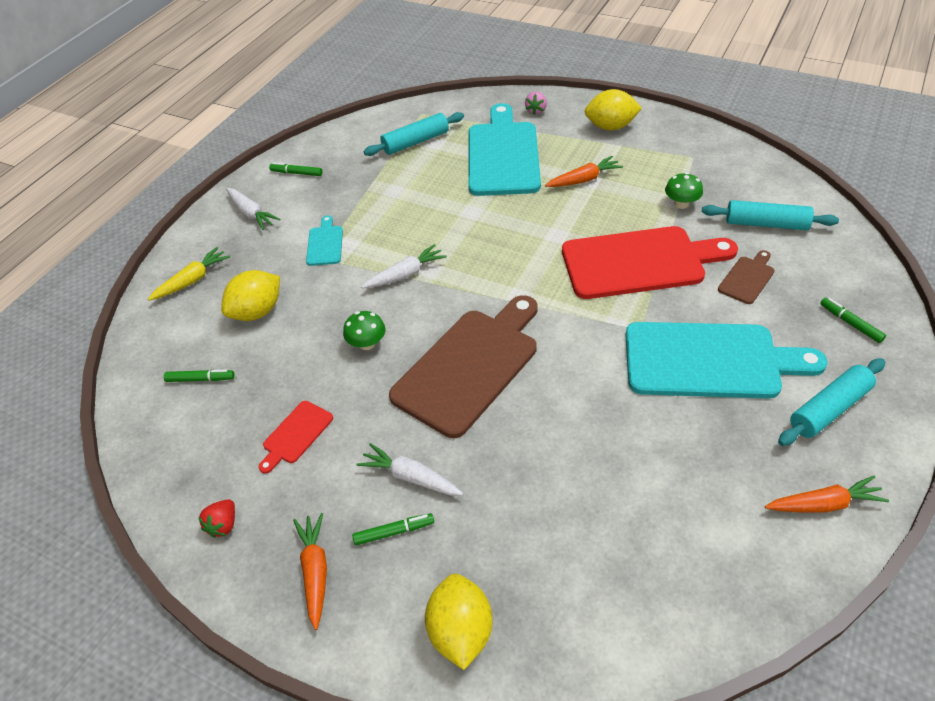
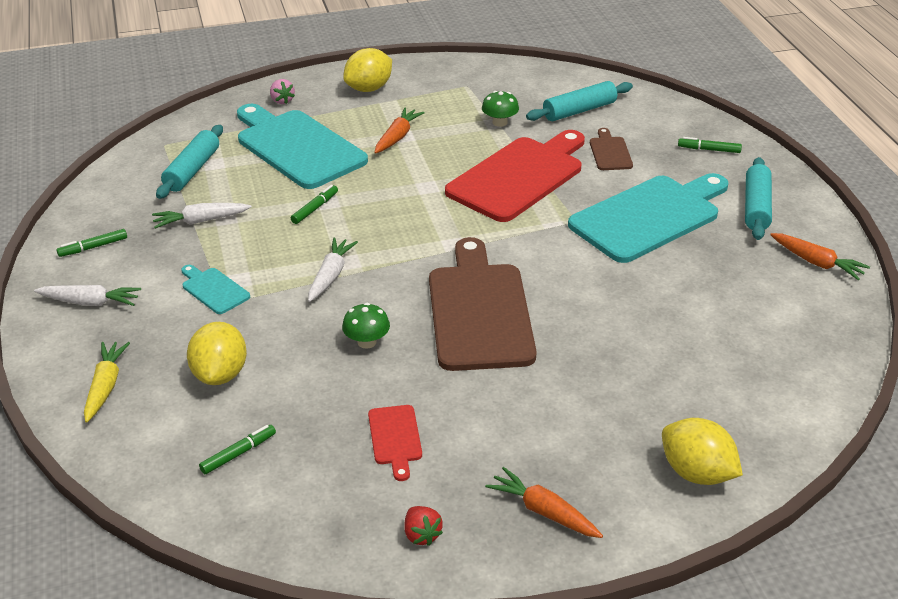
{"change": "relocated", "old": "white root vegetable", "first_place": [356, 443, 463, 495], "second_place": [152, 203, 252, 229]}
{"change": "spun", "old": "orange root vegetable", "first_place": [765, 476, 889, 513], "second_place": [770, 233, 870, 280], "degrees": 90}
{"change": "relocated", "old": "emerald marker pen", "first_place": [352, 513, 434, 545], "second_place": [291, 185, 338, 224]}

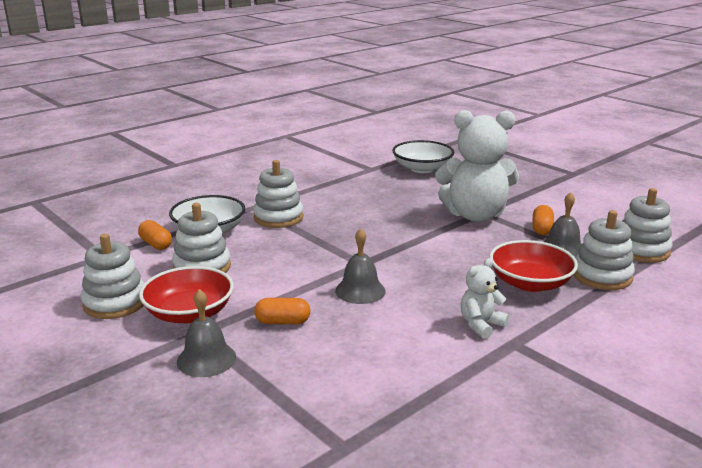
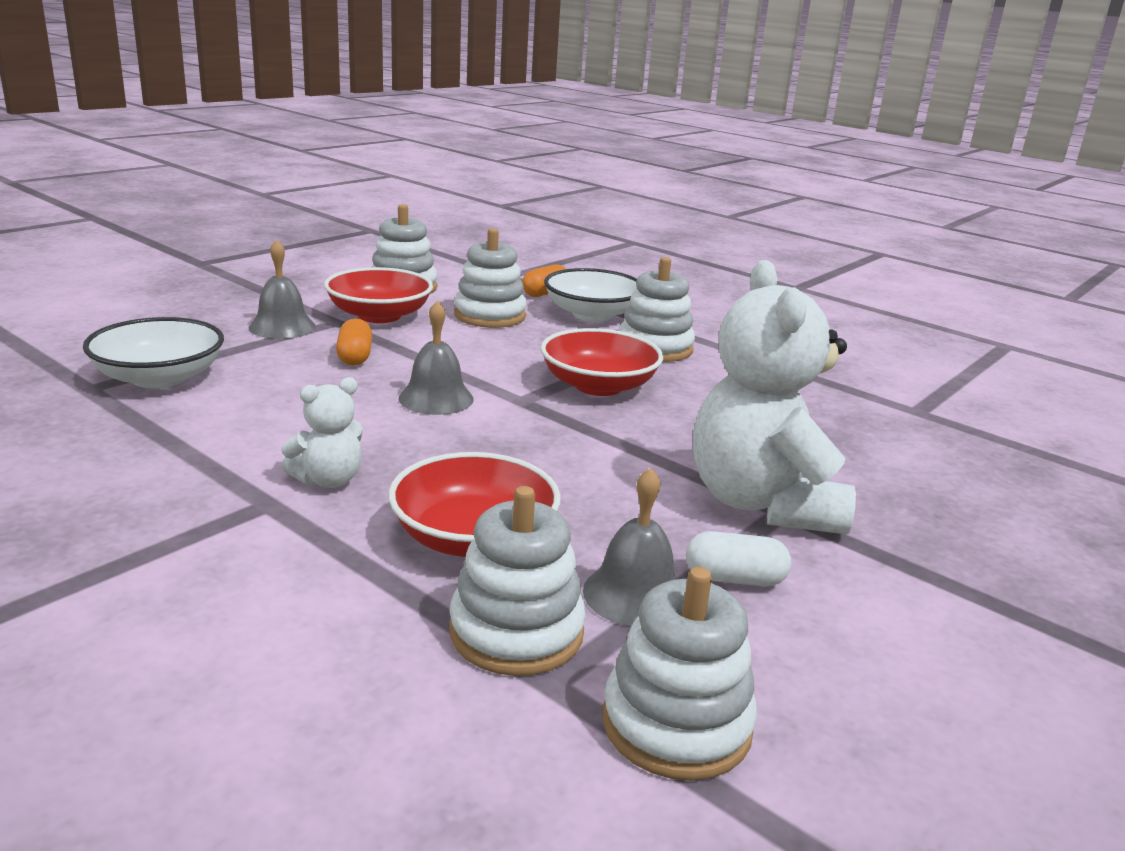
{"change": "relocated", "old": "white deep dish", "first_place": [392, 140, 454, 173], "second_place": [83, 317, 224, 388]}
{"change": "colour", "old": "orange pill", "new": "white pill", "first_place": [532, 205, 554, 235], "second_place": [686, 531, 791, 587]}
{"change": "spun", "old": "white stuffed bear", "first_place": [461, 258, 509, 339], "second_place": [281, 377, 363, 488], "degrees": 105}
{"change": "appeared", "new": "scarlet deep dish", "second_place": [541, 328, 663, 396]}

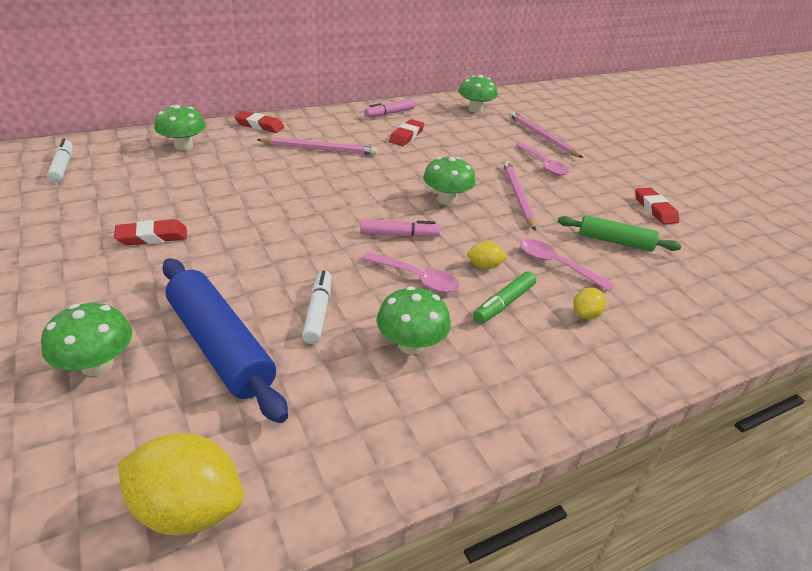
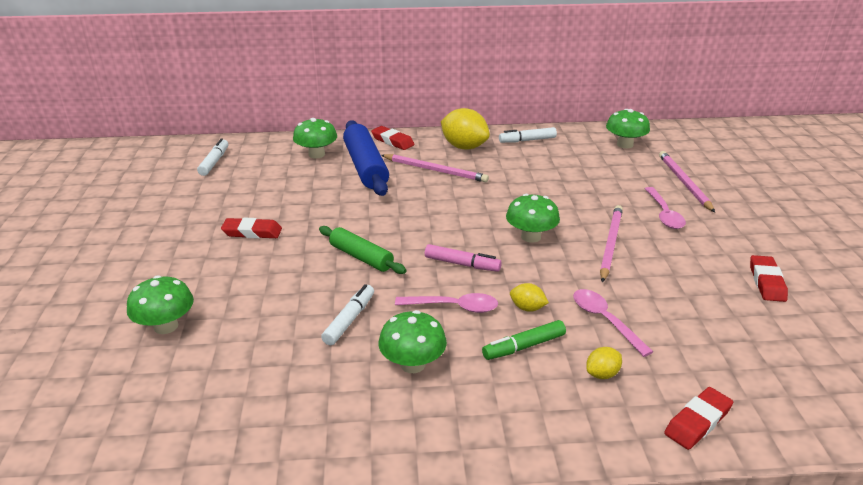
{"change": "colour", "old": "pink marker pen", "new": "white marker pen", "first_place": [364, 99, 415, 117], "second_place": [499, 127, 557, 143]}
{"change": "relocated", "old": "scarlet eraser", "first_place": [389, 119, 424, 146], "second_place": [664, 387, 733, 450]}
{"change": "relocated", "old": "emerald pastry roller", "first_place": [558, 215, 681, 252], "second_place": [319, 226, 406, 274]}
{"change": "spun", "old": "pink teaspoon", "first_place": [362, 252, 460, 292], "second_place": [395, 293, 498, 313], "degrees": -45}
{"change": "relocated", "old": "cobalt pastry roller", "first_place": [162, 258, 288, 423], "second_place": [343, 120, 389, 196]}
{"change": "relocated", "old": "yellow lemon", "first_place": [118, 433, 244, 535], "second_place": [441, 108, 490, 150]}

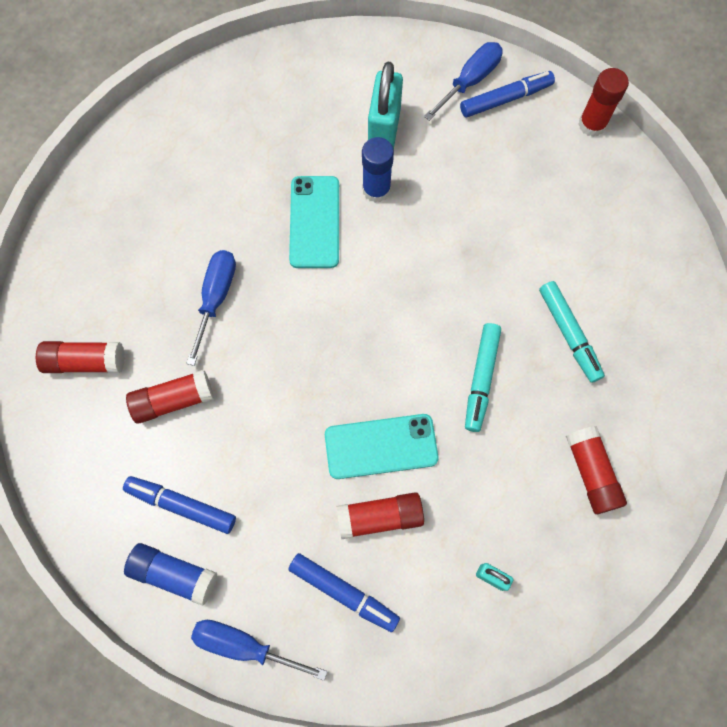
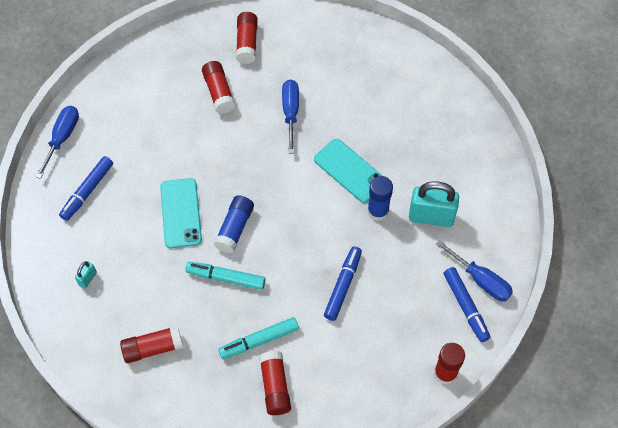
{"change": "spun", "old": "teal smartphone", "first_place": [289, 176, 339, 268], "second_place": [314, 139, 383, 203], "degrees": 45}
{"change": "spun", "old": "cobalt screwdriver", "first_place": [186, 250, 236, 366], "second_place": [282, 80, 299, 153], "degrees": -105}
{"change": "relocated", "old": "cobalt marker pen", "first_place": [123, 476, 236, 534], "second_place": [324, 246, 362, 321]}
{"change": "relocated", "old": "scarlet glue", "first_place": [336, 492, 424, 539], "second_place": [259, 351, 291, 415]}
{"change": "relocated", "old": "cobalt glue", "first_place": [124, 543, 217, 606], "second_place": [213, 195, 254, 253]}

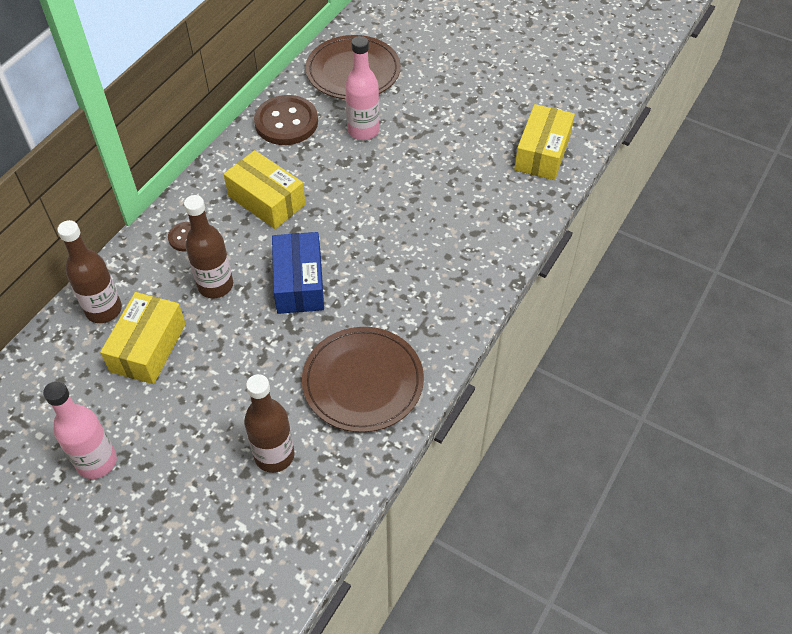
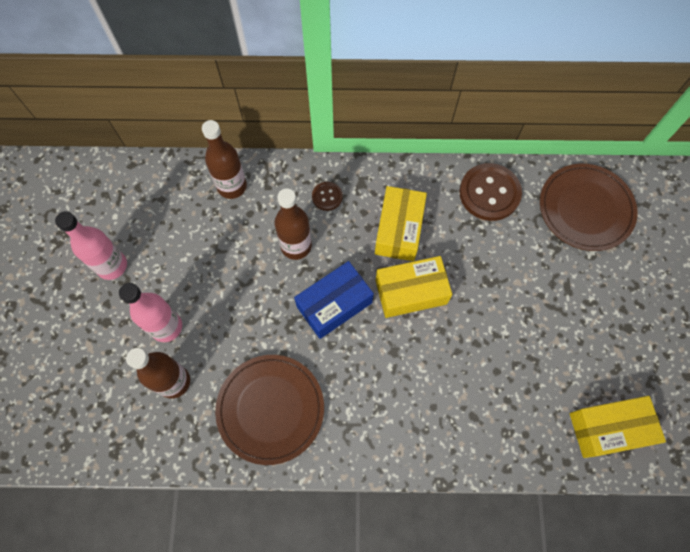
{"change": "relocated", "old": "pink bottle", "first_place": [345, 36, 379, 140], "second_place": [119, 283, 182, 342]}
{"change": "relocated", "old": "yellow box", "first_place": [100, 292, 186, 384], "second_place": [376, 256, 452, 318]}

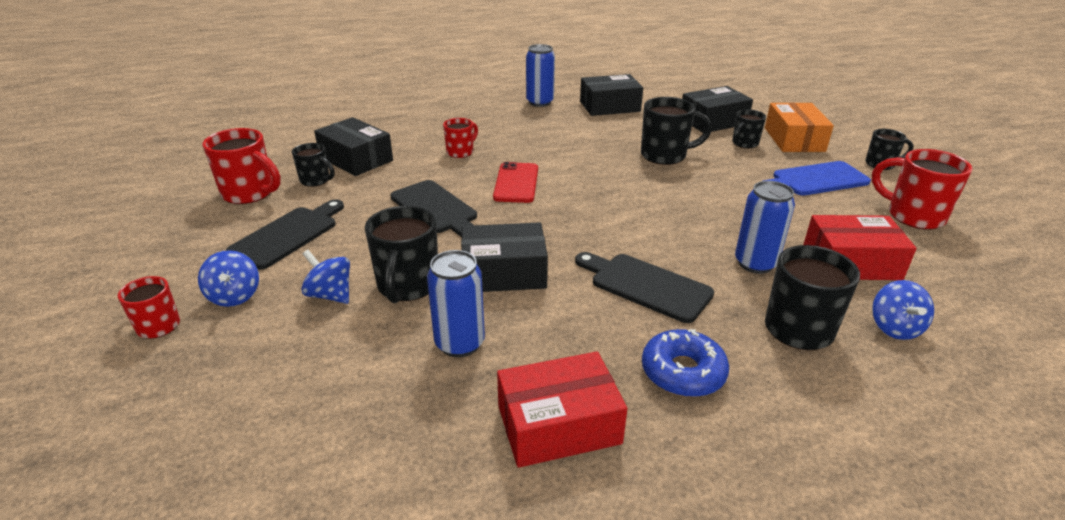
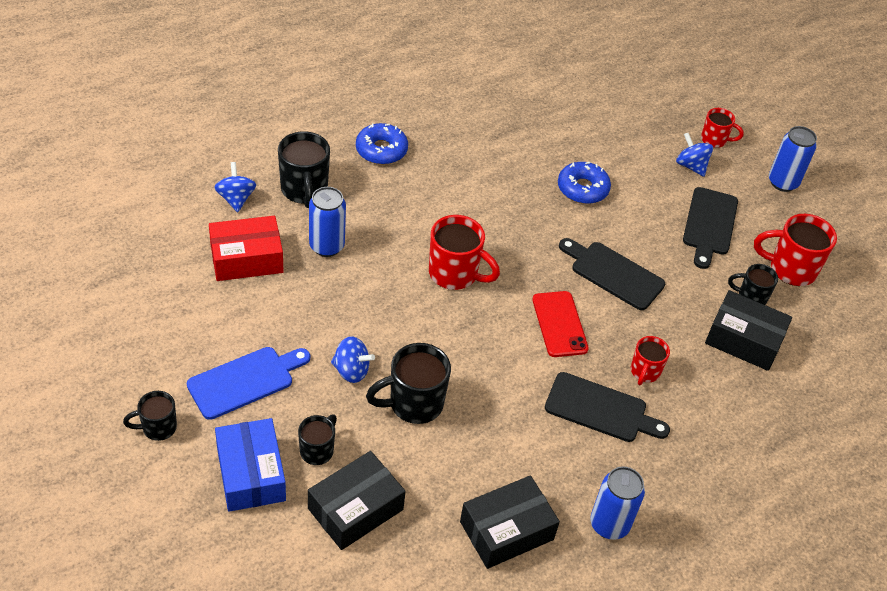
{"change": "colour", "old": "orange box", "new": "cobalt box", "first_place": [765, 102, 834, 152], "second_place": [215, 418, 286, 512]}
{"change": "relocated", "old": "scarlet mug", "first_place": [872, 149, 973, 230], "second_place": [429, 215, 500, 290]}
{"change": "exchanged", "old": "ebony mug", "new": "cobalt doughnut", "first_place": [365, 206, 438, 303], "second_place": [558, 162, 611, 204]}
{"change": "missing", "old": "ebony box", "first_place": [461, 223, 548, 292]}
{"change": "relocated", "old": "cobalt toy top", "first_place": [301, 250, 350, 304], "second_place": [331, 336, 375, 383]}
{"change": "relocated", "old": "cobalt tin", "first_place": [427, 250, 485, 357], "second_place": [769, 126, 817, 192]}
{"change": "relocated", "old": "ebony chopping board", "first_place": [575, 252, 714, 323], "second_place": [545, 372, 670, 442]}
{"change": "missing", "old": "scarlet box", "first_place": [497, 351, 627, 468]}

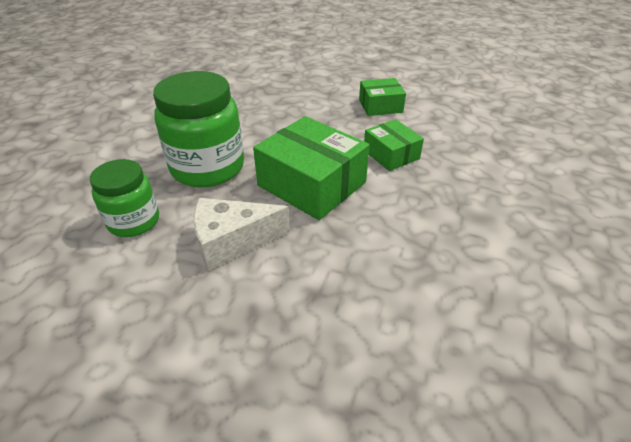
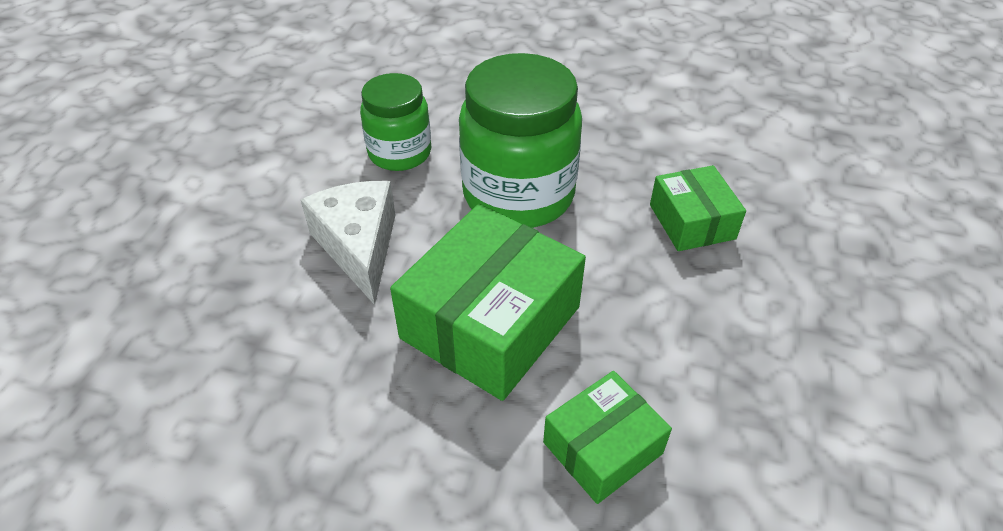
{"change": "relocated", "old": "emerald box", "first_place": [359, 78, 406, 116], "second_place": [650, 165, 746, 251]}

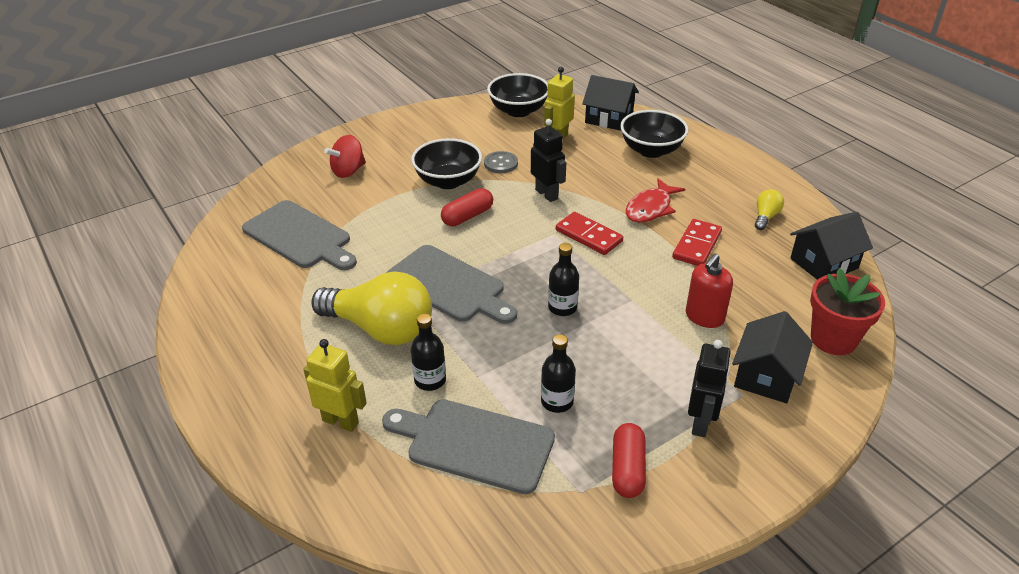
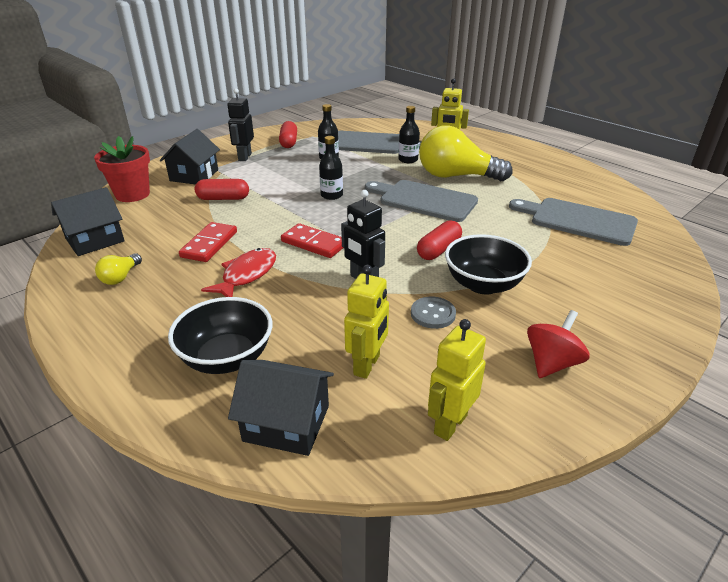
{"change": "exchanged", "old": "ebony deep dish", "new": "yellow robot", "first_place": [487, 73, 548, 117], "second_place": [428, 319, 486, 441]}
{"change": "relocated", "old": "scarlet toy top", "first_place": [324, 135, 366, 178], "second_place": [527, 310, 590, 378]}
{"change": "exchanged", "old": "scarlet soap pump", "new": "scarlet pill", "first_place": [686, 253, 733, 328], "second_place": [195, 179, 249, 200]}

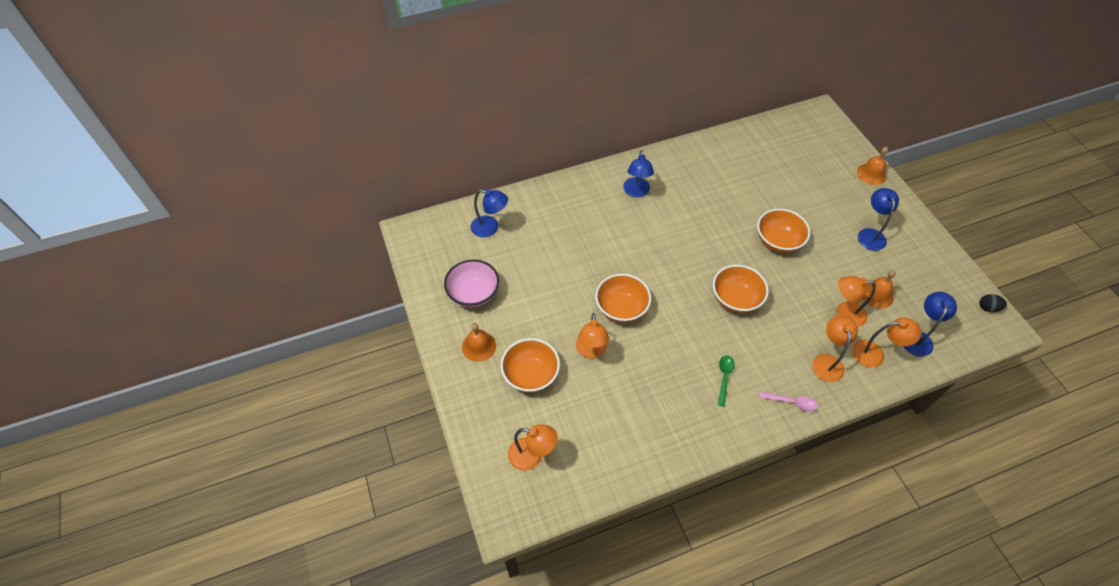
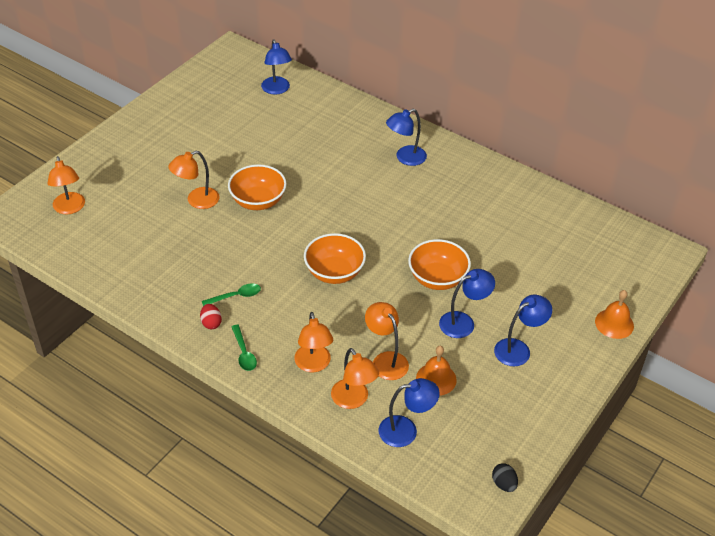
{"change": "missing", "old": "pink deep dish", "first_place": [444, 259, 499, 308]}
{"change": "spun", "old": "orange reading lamp", "first_place": [812, 315, 858, 382], "second_place": [294, 312, 333, 372], "degrees": 105}
{"change": "missing", "old": "orange bell", "first_place": [462, 323, 496, 362]}
{"change": "missing", "old": "orange deep dish", "first_place": [501, 338, 560, 393]}
{"change": "colour", "old": "pink teaspoon", "new": "emerald teaspoon", "first_place": [759, 391, 818, 412], "second_place": [232, 325, 257, 371]}
{"change": "appeared", "new": "cobalt reading lamp", "second_place": [439, 269, 495, 338]}
{"change": "appeared", "new": "scarlet egg shape", "second_place": [200, 304, 222, 329]}

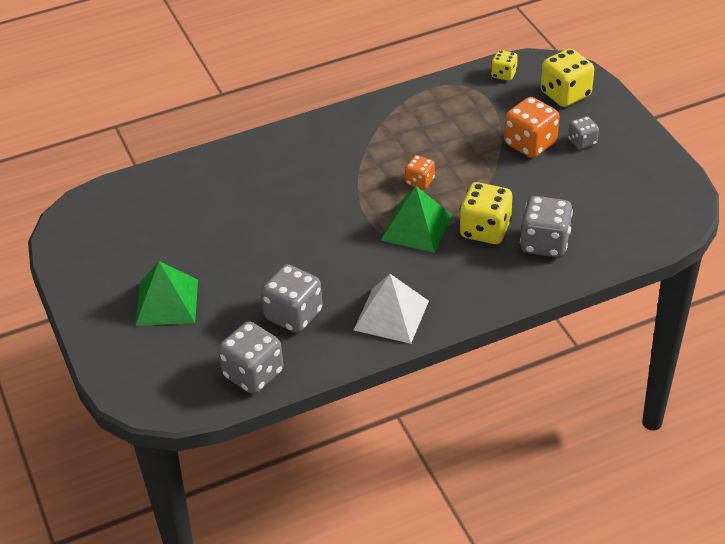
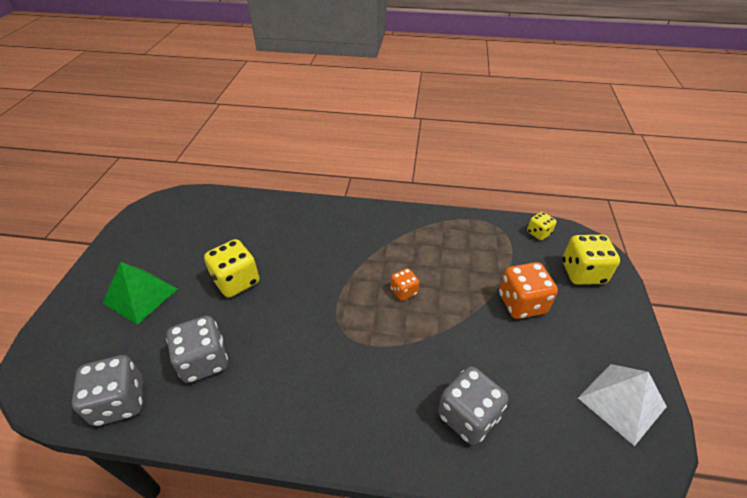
{"change": "missing", "old": "gray dice", "first_place": [568, 116, 599, 150]}
{"change": "relocated", "old": "yellow dice", "first_place": [459, 182, 512, 244], "second_place": [204, 239, 259, 298]}
{"change": "missing", "old": "emerald pyramid", "first_place": [380, 186, 452, 253]}
{"change": "relocated", "old": "white pyramid", "first_place": [354, 274, 429, 344], "second_place": [578, 364, 667, 446]}

